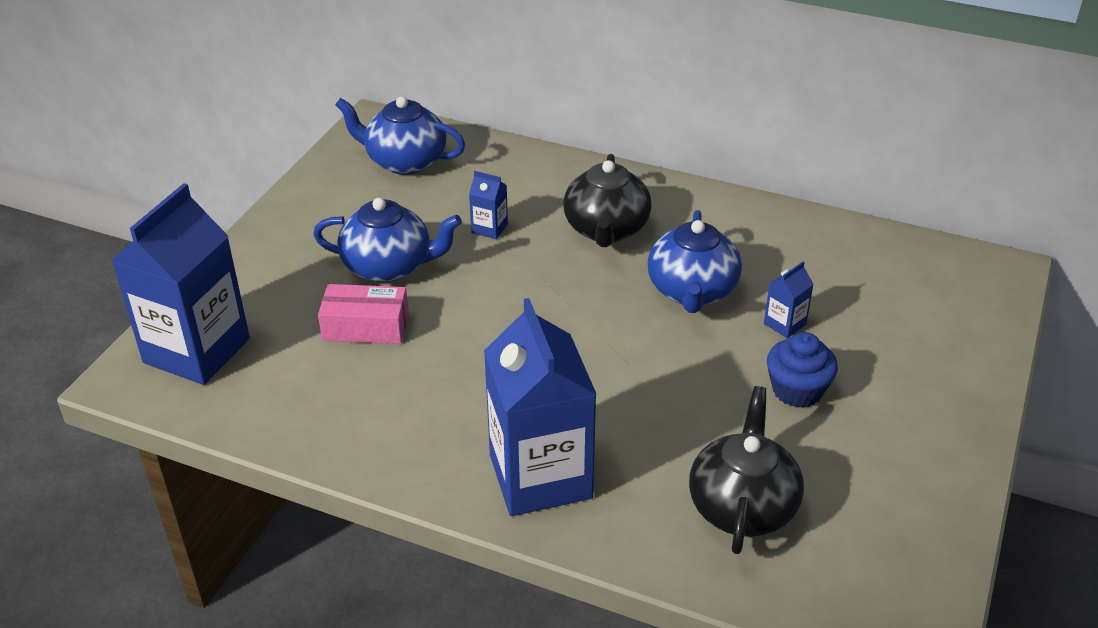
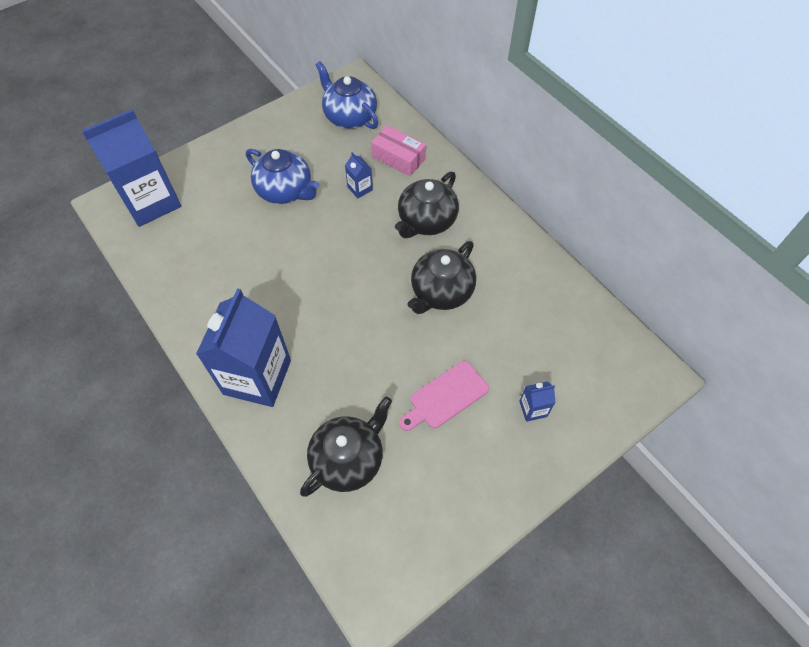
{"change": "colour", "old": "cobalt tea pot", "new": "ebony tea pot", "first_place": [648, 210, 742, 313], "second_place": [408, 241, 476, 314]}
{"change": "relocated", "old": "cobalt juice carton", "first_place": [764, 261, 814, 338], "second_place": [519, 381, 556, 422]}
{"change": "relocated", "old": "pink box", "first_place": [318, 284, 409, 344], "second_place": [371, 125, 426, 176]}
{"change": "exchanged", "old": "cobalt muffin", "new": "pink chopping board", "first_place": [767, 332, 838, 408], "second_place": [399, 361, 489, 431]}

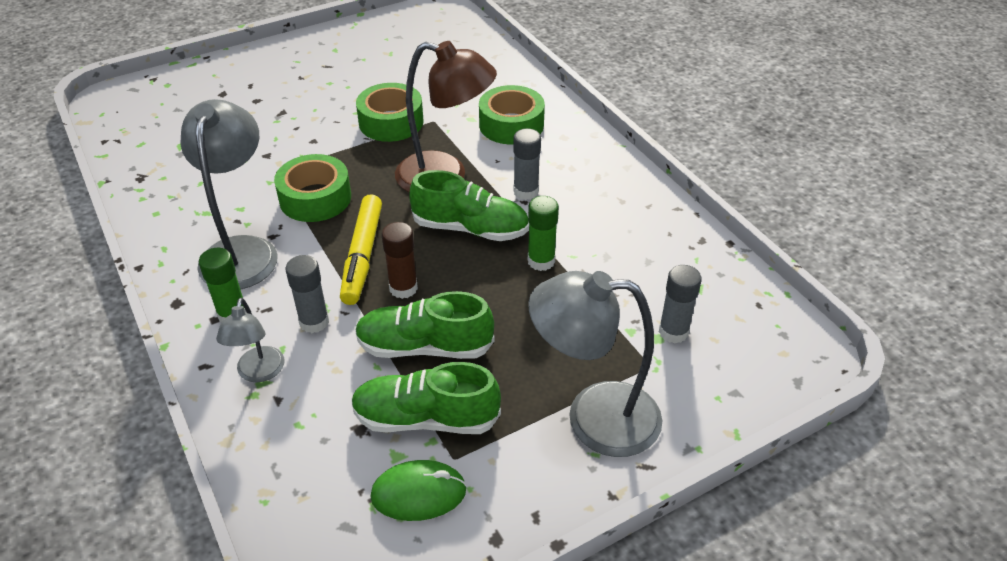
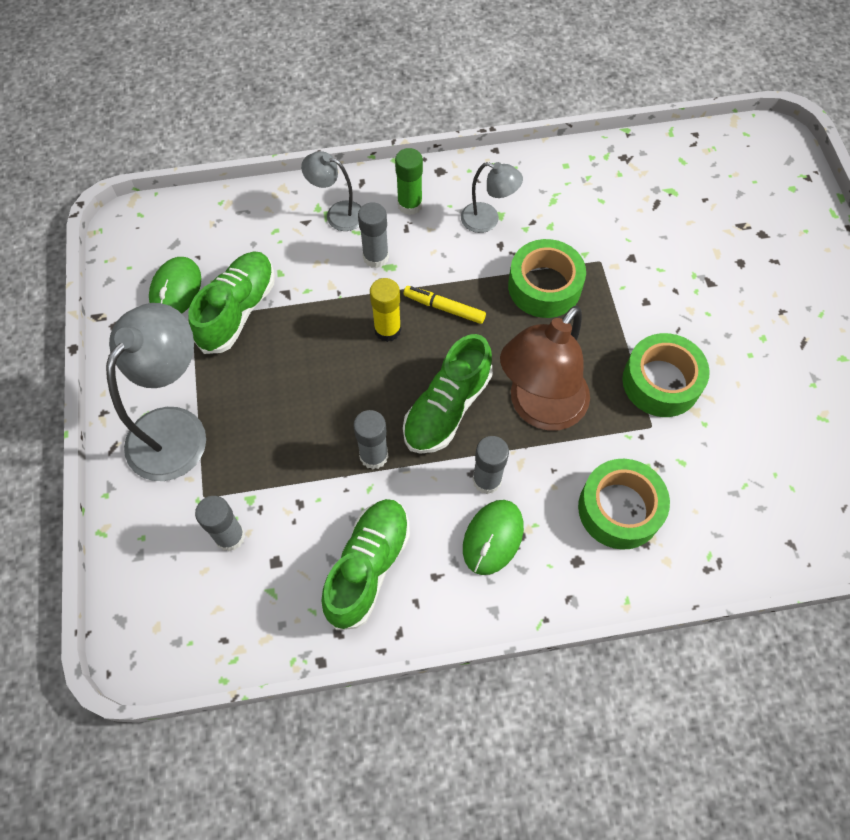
{"change": "size", "old": "gray reading lamp", "first_place": [181, 99, 278, 290], "second_place": [461, 162, 523, 233], "factor": 0.53}
{"change": "size", "old": "yellow marker pen", "first_place": [340, 194, 382, 305], "second_place": [404, 286, 486, 324], "factor": 0.61}
{"change": "colour", "old": "emerald glue", "new": "gray glue", "first_place": [528, 196, 559, 271], "second_place": [353, 410, 388, 469]}
{"change": "colour", "old": "dark brown glue", "new": "yellow glue", "first_place": [382, 222, 418, 299], "second_place": [370, 278, 401, 342]}
{"change": "relocated", "old": "emerald lace-up shoe", "first_place": [355, 291, 495, 359], "second_place": [321, 499, 410, 630]}
{"change": "appeared", "new": "emerald PC mouse", "second_place": [463, 500, 524, 575]}

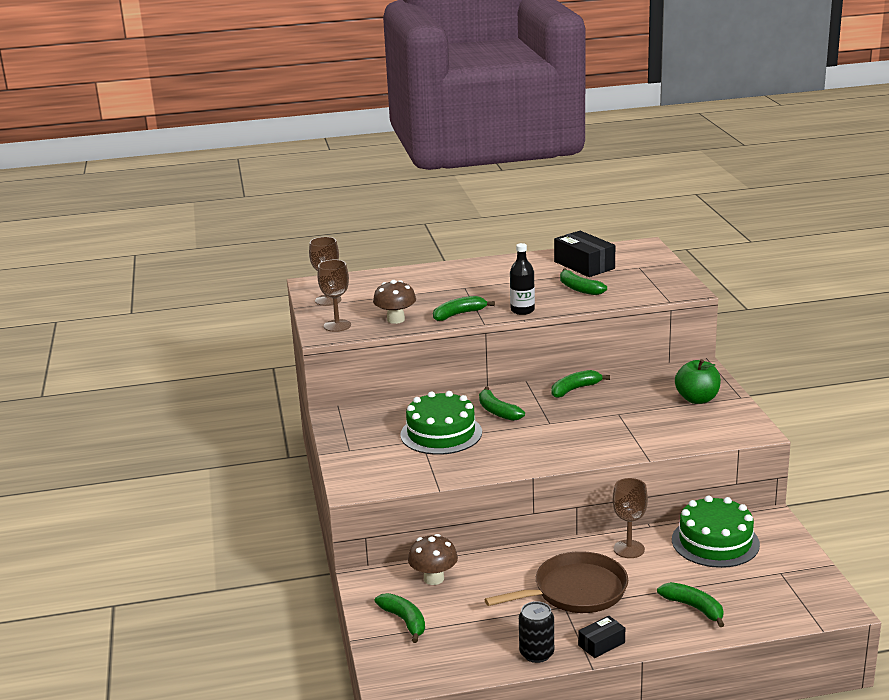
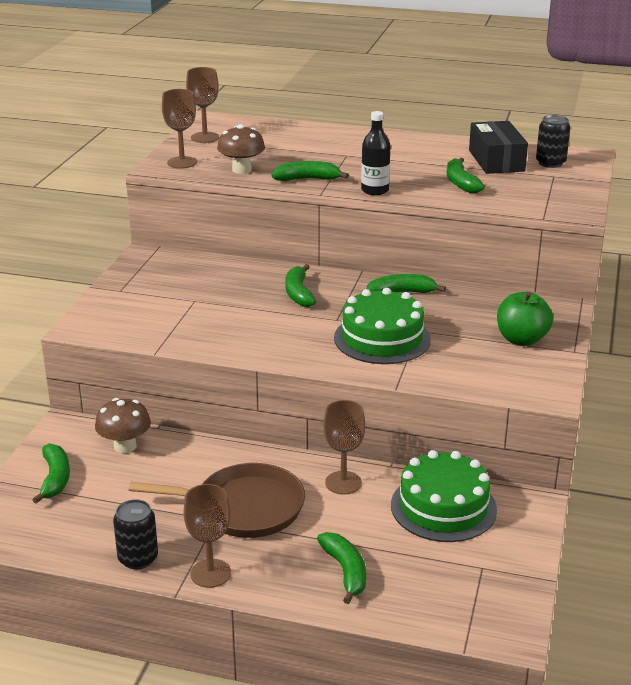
{"change": "relocated", "old": "emerald gateau", "first_place": [400, 391, 482, 455], "second_place": [334, 288, 431, 364]}
{"change": "exchanged", "old": "ebony box", "new": "dark brown wine glass", "first_place": [578, 616, 625, 658], "second_place": [184, 484, 231, 588]}
{"change": "appeared", "new": "ebony tin", "second_place": [536, 115, 570, 168]}

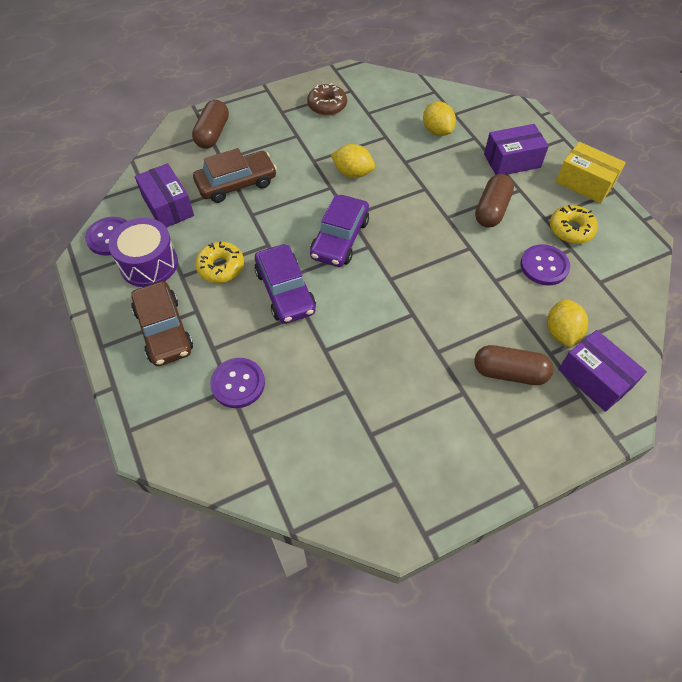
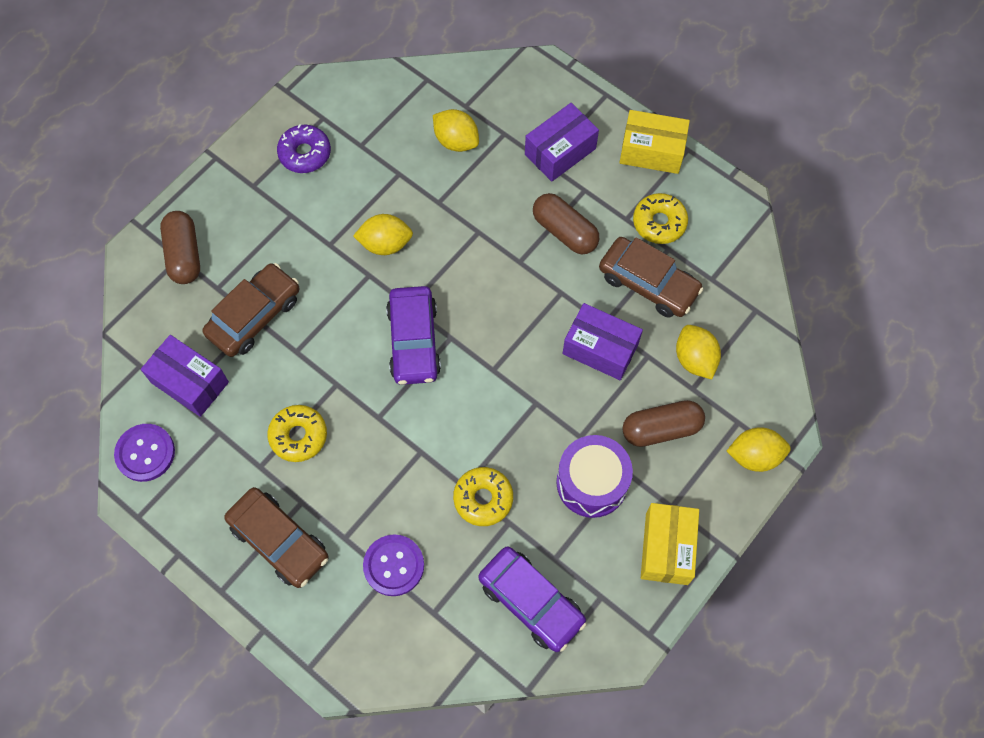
{"change": "colour", "old": "dark brown doughnut", "new": "purple doughnut", "first_place": [307, 83, 347, 116], "second_place": [277, 124, 331, 173]}
{"change": "spun", "old": "dark brown pill", "first_place": [475, 174, 514, 227], "second_place": [533, 193, 600, 255], "degrees": -45}
{"change": "relocated", "old": "purple drum", "first_place": [108, 218, 178, 287], "second_place": [556, 435, 633, 518]}
{"change": "relocated", "old": "purple car", "first_place": [254, 244, 316, 324], "second_place": [478, 547, 587, 652]}
{"change": "exchanged", "old": "purple shirt button", "new": "dark brown car", "first_place": [521, 244, 570, 285], "second_place": [599, 237, 703, 318]}
{"change": "relocated", "old": "purple box", "first_place": [558, 330, 647, 412], "second_place": [562, 303, 643, 380]}
{"change": "appeared", "new": "yellow lemon", "second_place": [727, 427, 791, 472]}
{"change": "appeared", "new": "yellow doughnut", "second_place": [453, 467, 513, 526]}
{"change": "appeared", "new": "yellow box", "second_place": [641, 503, 699, 585]}

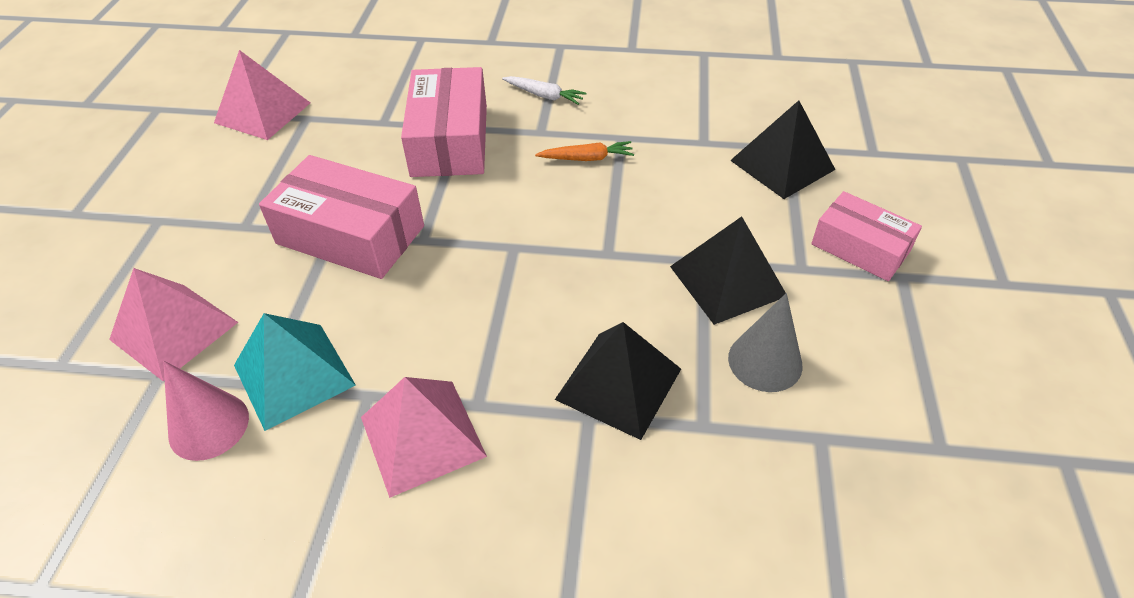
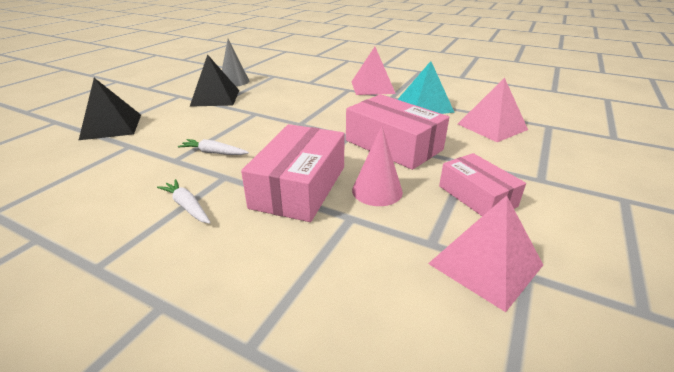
{"change": "colour", "old": "orange root vegetable", "new": "white root vegetable", "first_place": [535, 141, 634, 161], "second_place": [178, 139, 249, 155]}
{"change": "relocated", "old": "pink box", "first_place": [811, 191, 922, 281], "second_place": [439, 153, 526, 216]}
{"change": "missing", "old": "ebony pyramid", "first_place": [555, 322, 681, 440]}
{"change": "relocated", "old": "pink solid cone", "first_place": [163, 361, 249, 461], "second_place": [352, 126, 403, 206]}

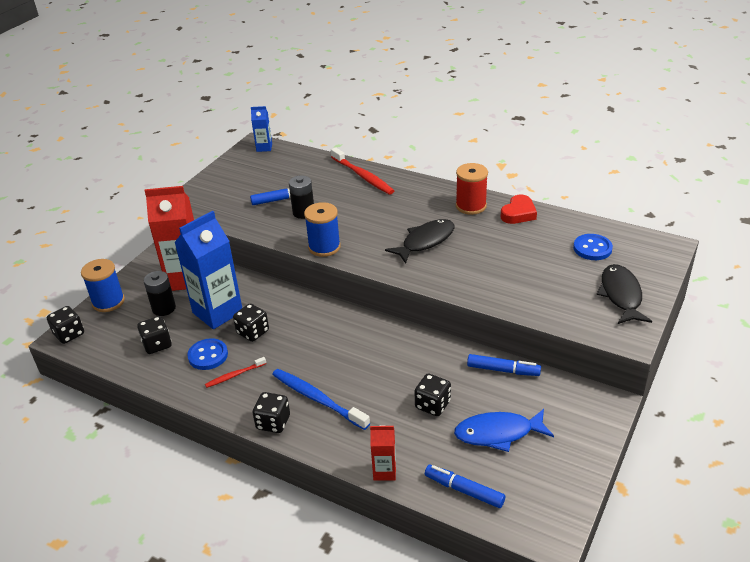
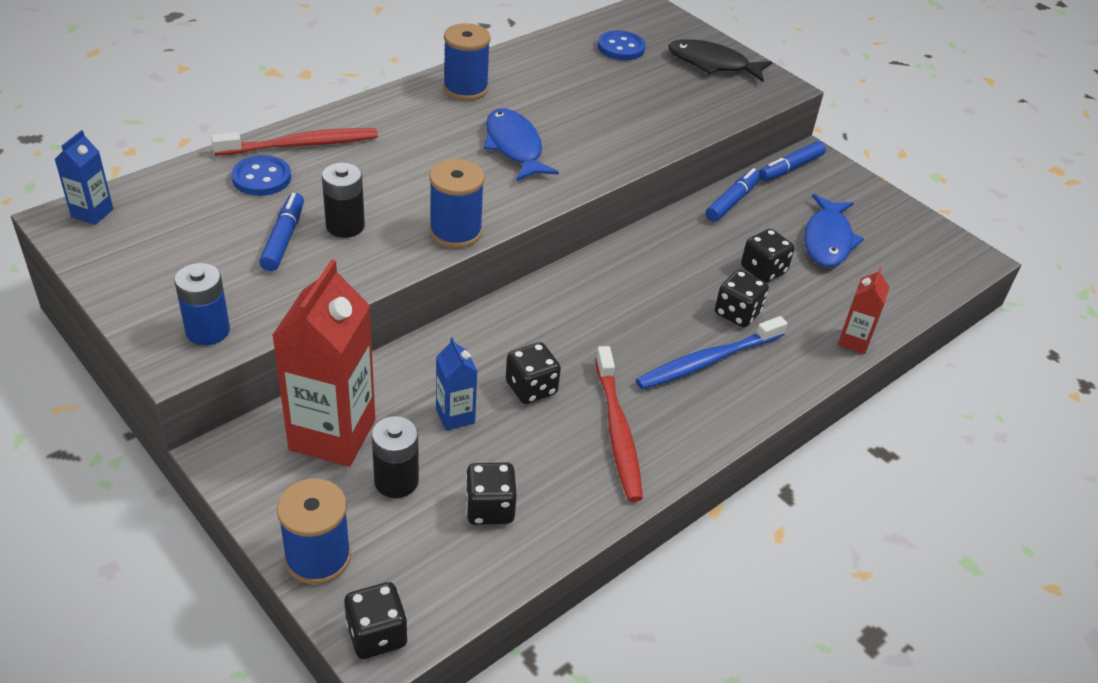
{"change": "colour", "old": "scarlet reel of thread", "new": "cobalt reel of thread", "first_place": [456, 163, 488, 215], "second_place": [443, 23, 491, 101]}
{"change": "missing", "old": "scarlet love heart", "first_place": [500, 195, 537, 224]}
{"change": "size", "old": "cobalt juice carton", "first_place": [174, 211, 242, 329], "second_place": [436, 337, 478, 431], "factor": 0.48}
{"change": "colour", "old": "ebony fish", "new": "cobalt fish", "first_place": [385, 219, 455, 264], "second_place": [484, 108, 559, 181]}
{"change": "relocated", "old": "cobalt shirt button", "first_place": [187, 338, 228, 370], "second_place": [232, 155, 291, 196]}
{"change": "size", "old": "scarlet toothbrush", "first_place": [205, 357, 266, 388], "second_place": [595, 346, 643, 502], "factor": 1.84}
{"change": "relocated", "old": "ebony dice", "first_place": [252, 392, 290, 433], "second_place": [715, 270, 769, 327]}
{"change": "relocated", "old": "cobalt marker pen", "first_place": [425, 465, 505, 508], "second_place": [759, 141, 826, 181]}
{"change": "appeared", "new": "cobalt power cell", "second_place": [175, 263, 230, 345]}

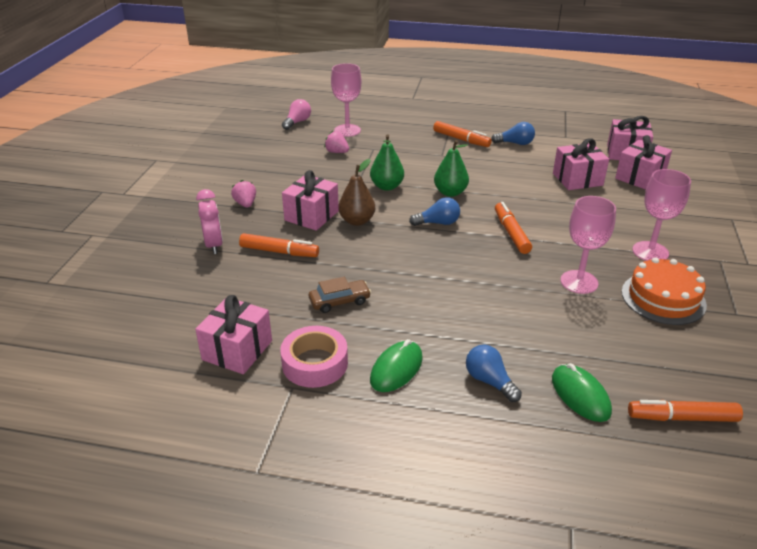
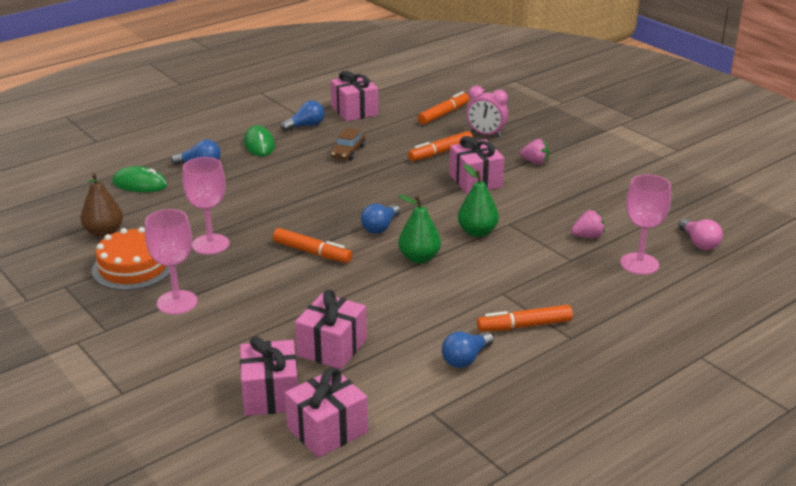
{"change": "relocated", "old": "dark brown toy pear", "first_place": [338, 159, 375, 226], "second_place": [81, 173, 123, 238]}
{"change": "exchanged", "old": "pink sticky tape", "new": "cobalt lightbulb", "first_place": [280, 326, 348, 388], "second_place": [281, 101, 325, 132]}
{"change": "relocated", "old": "orange marker pen", "first_place": [628, 400, 743, 422], "second_place": [418, 91, 469, 125]}

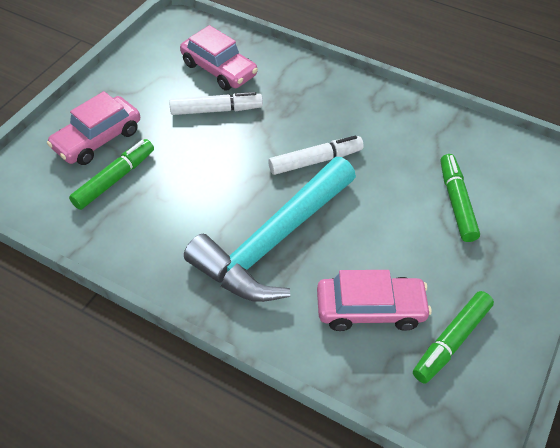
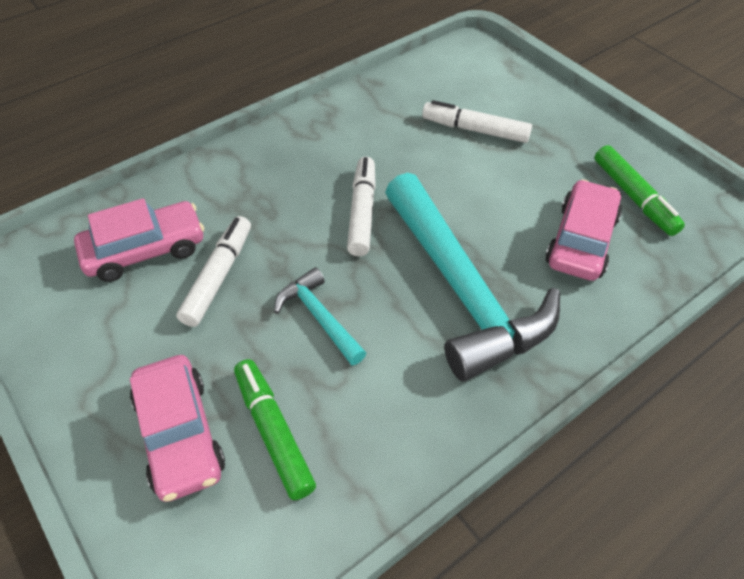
{"change": "colour", "old": "emerald marker pen", "new": "white marker pen", "first_place": [440, 154, 480, 242], "second_place": [422, 100, 532, 143]}
{"change": "appeared", "new": "teal hammer", "second_place": [274, 267, 366, 365]}

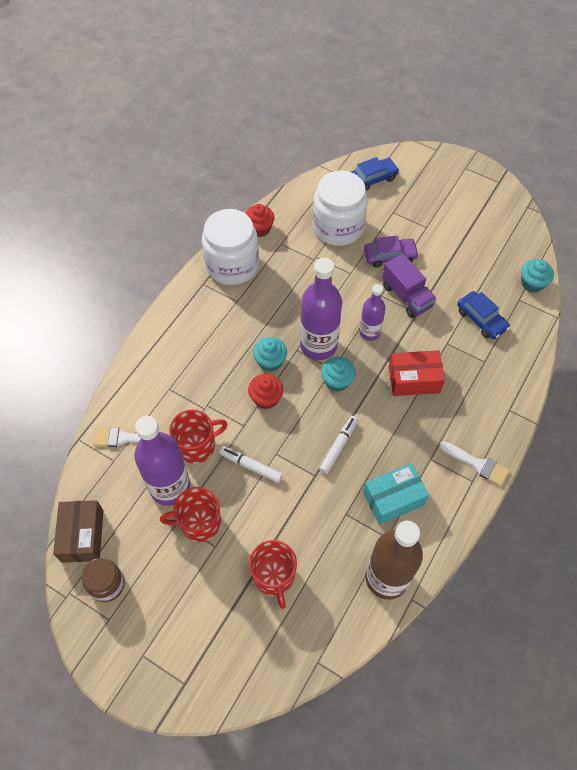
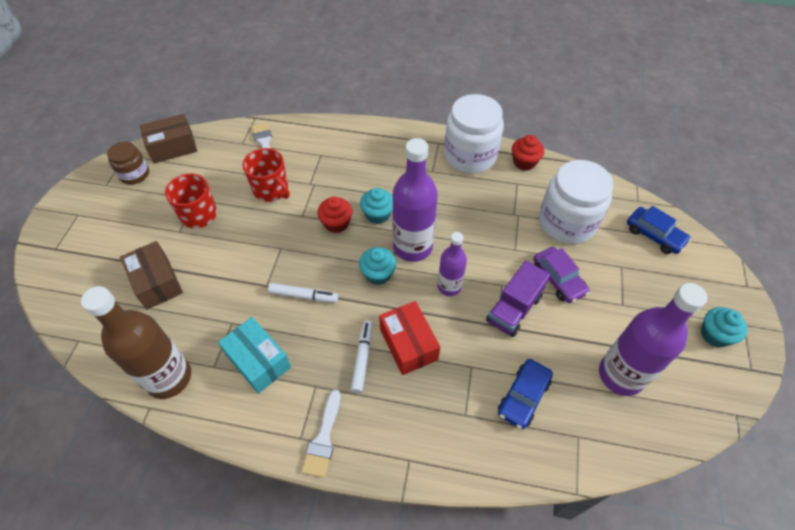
{"change": "relocated", "old": "teal muffin", "first_place": [521, 260, 554, 293], "second_place": [701, 307, 747, 347]}
{"change": "relocated", "old": "purple bottle", "first_place": [134, 416, 190, 506], "second_place": [599, 283, 707, 396]}
{"change": "relocated", "old": "white marker pen", "first_place": [219, 446, 283, 483], "second_place": [351, 320, 373, 393]}
{"change": "exchanged", "old": "scarlet mug", "new": "dark brown box", "first_place": [249, 540, 297, 609], "second_place": [120, 241, 183, 310]}

